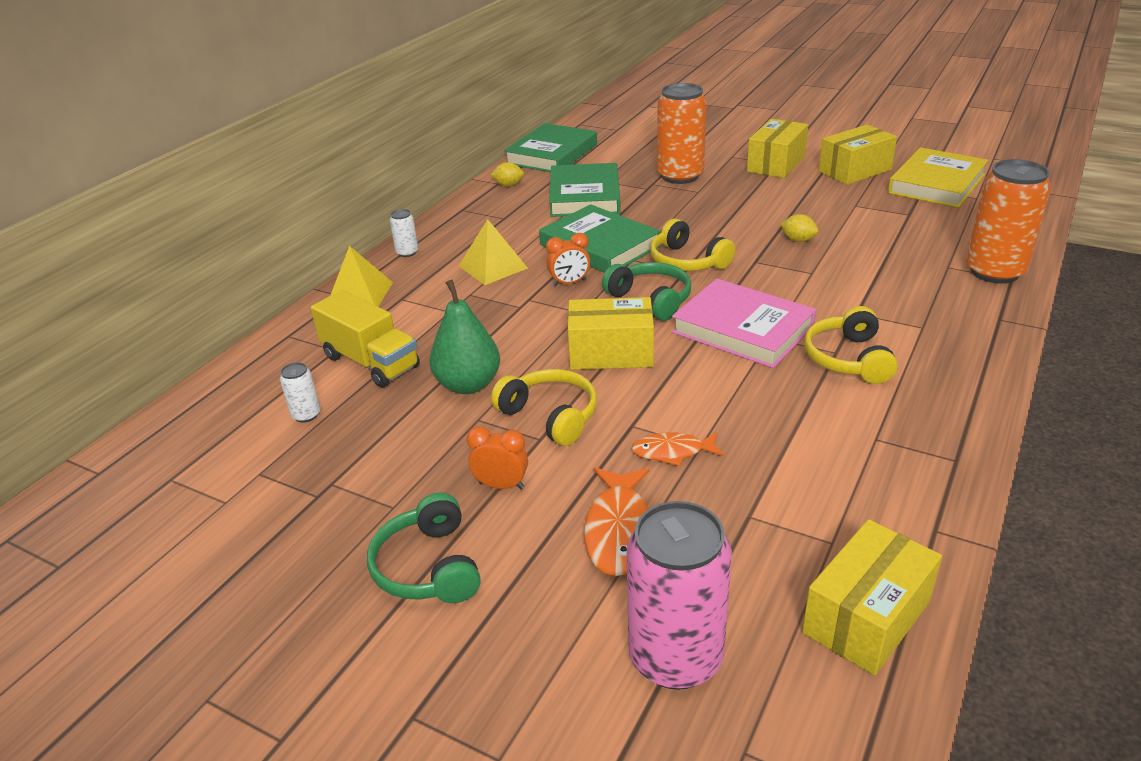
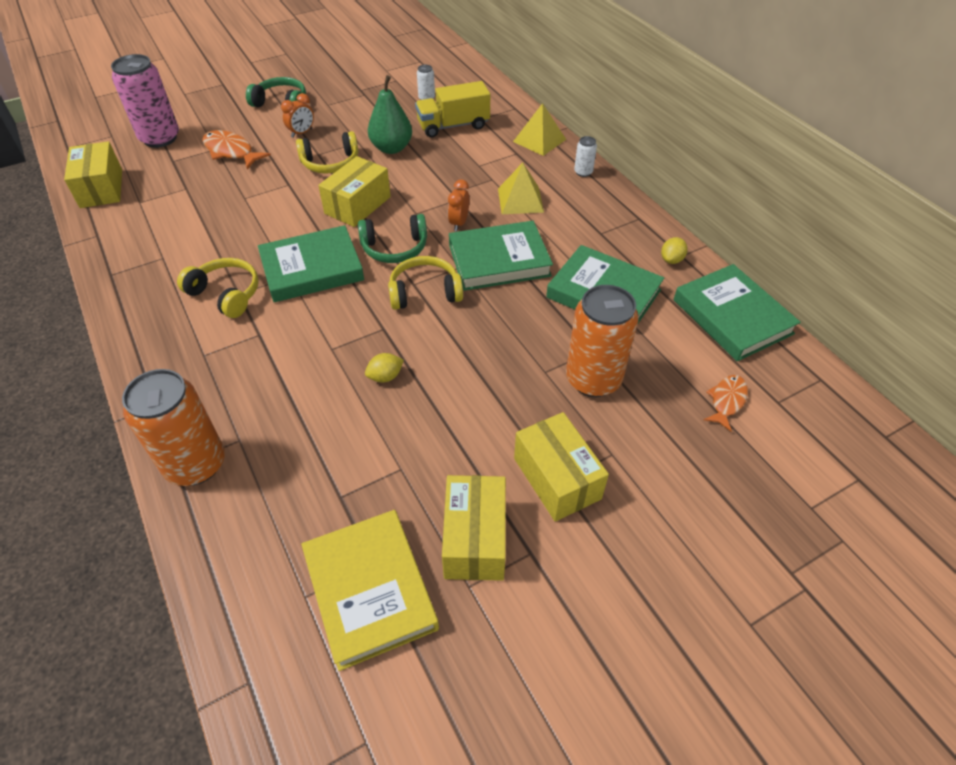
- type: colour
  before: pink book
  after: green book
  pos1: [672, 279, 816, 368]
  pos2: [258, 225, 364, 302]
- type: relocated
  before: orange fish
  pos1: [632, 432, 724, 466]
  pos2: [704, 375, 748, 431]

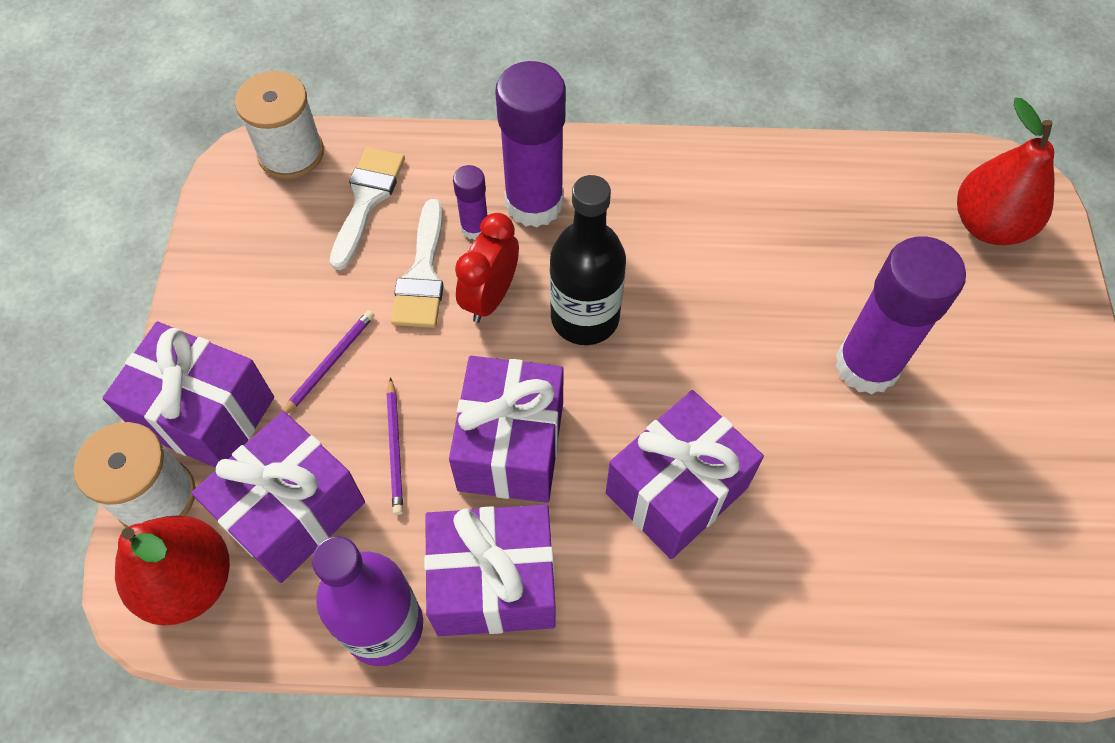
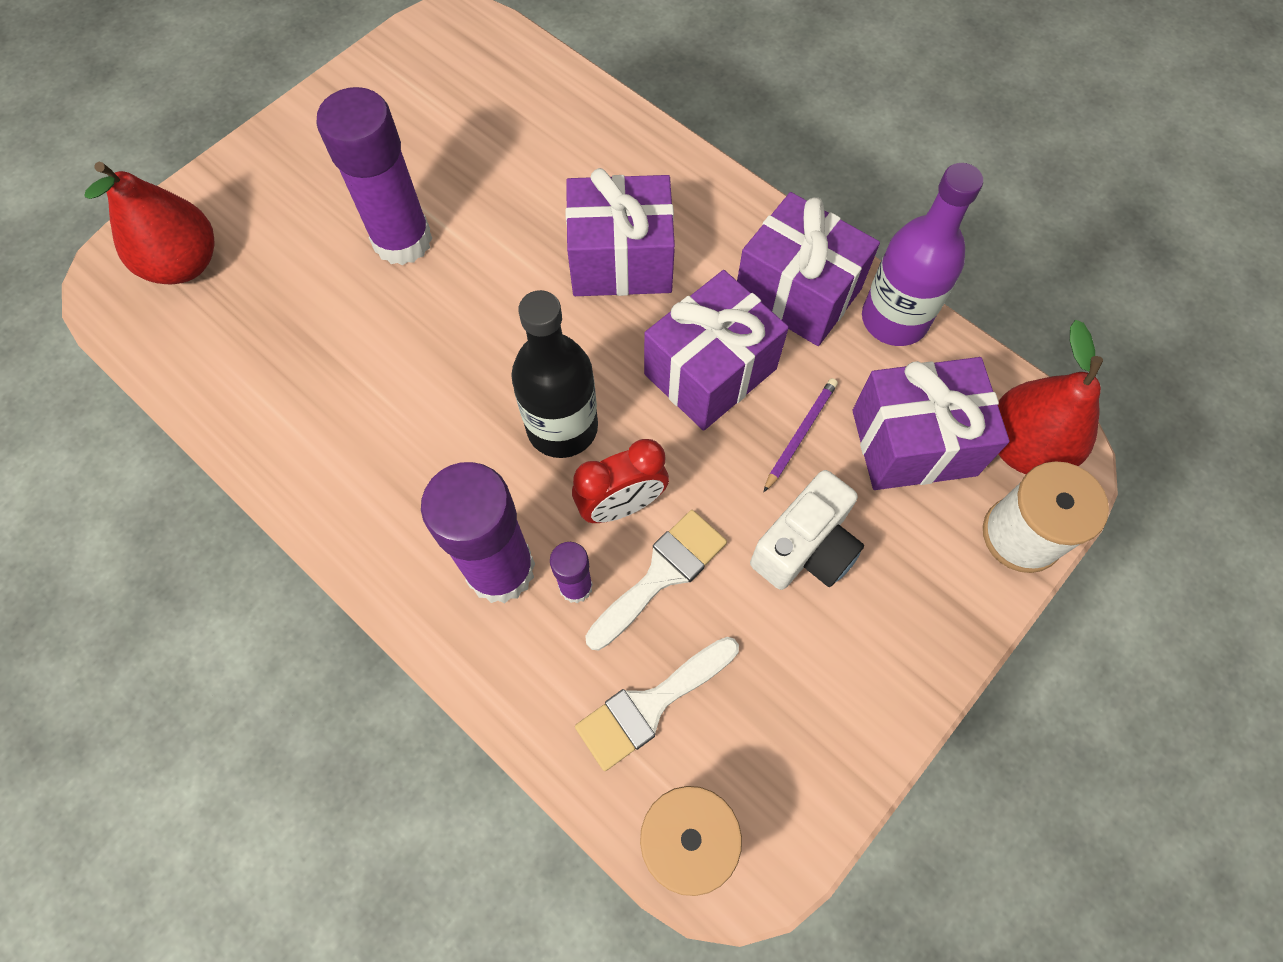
- type: exchanged
  before: purple pencil
  after: white camera
  pos1: [283, 310, 374, 414]
  pos2: [750, 470, 864, 590]
- type: missing
  before: purple gift
  pos1: [103, 322, 274, 468]

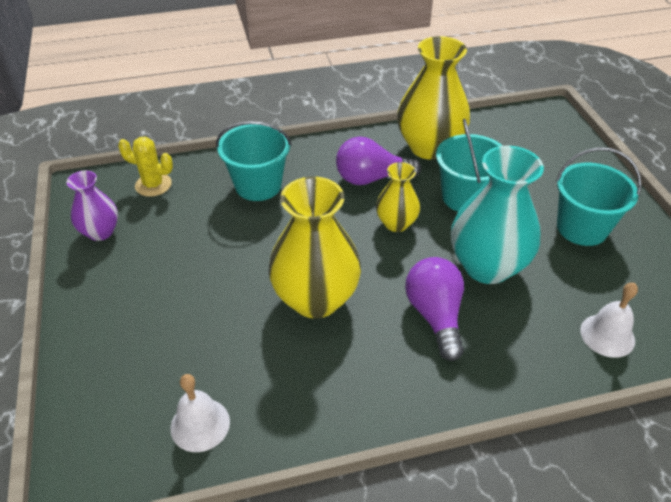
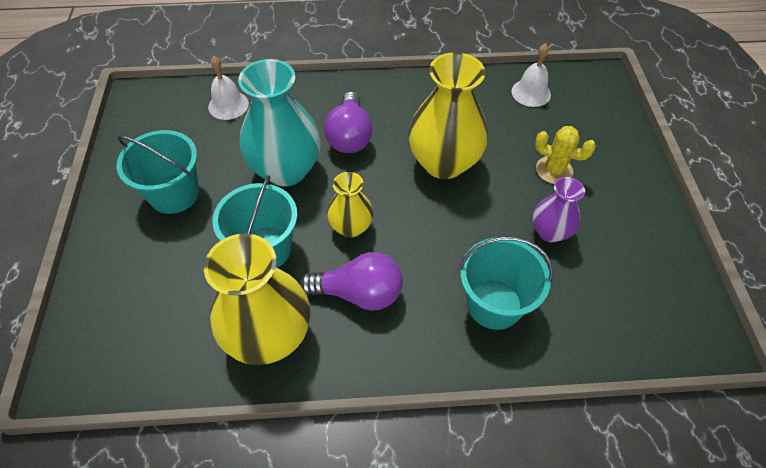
- type: relocated
  before: yellow cactus
  pos1: [118, 137, 173, 197]
  pos2: [535, 126, 596, 184]
- type: relocated
  before: purple vase
  pos1: [67, 171, 118, 241]
  pos2: [533, 177, 585, 242]

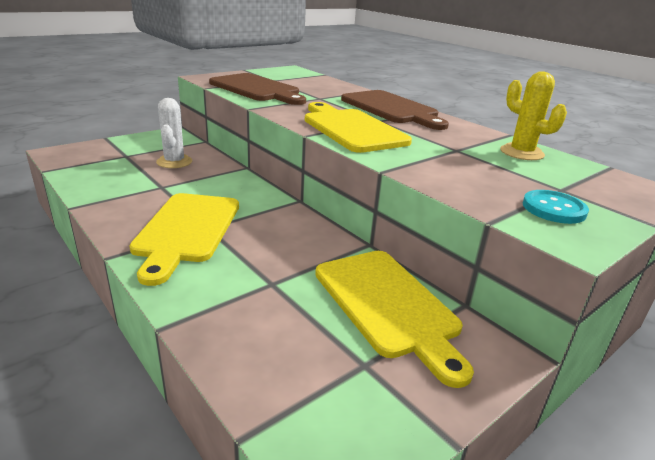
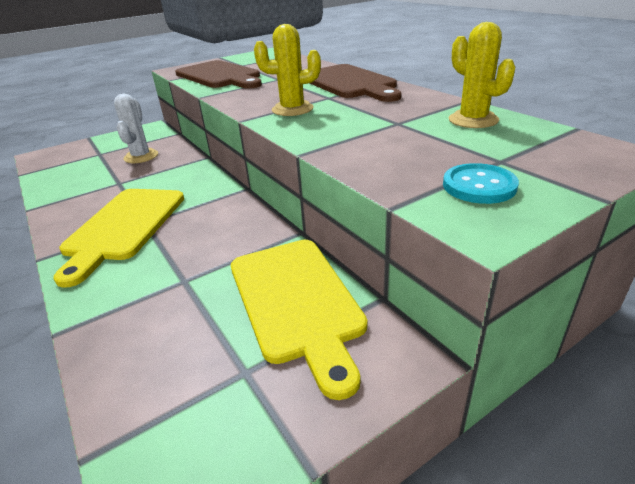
- type: exchanged
  before: yellow cutting board
  after: yellow cactus
  pos1: [305, 102, 412, 153]
  pos2: [254, 24, 321, 116]

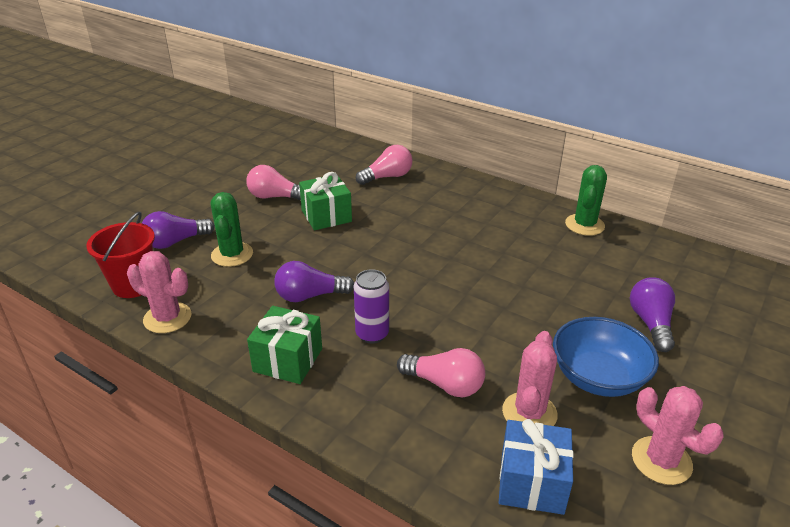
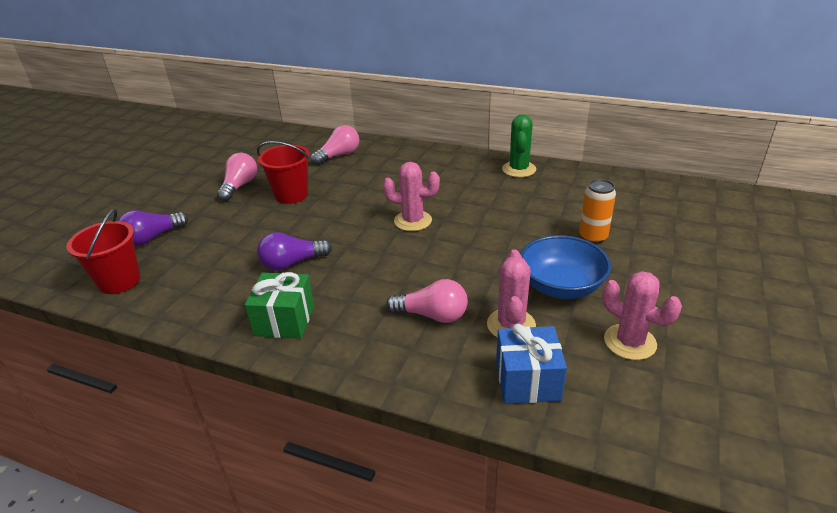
- type: spun
  before: pink light bulb
  pos1: [246, 165, 301, 200]
  pos2: [217, 153, 257, 201]
  turn: 105
- type: exchanged
  before: green gift
  after: red bucket
  pos1: [299, 172, 352, 230]
  pos2: [257, 141, 310, 204]
- type: missing
  before: green cactus
  pos1: [211, 192, 253, 267]
- type: relocated
  before: pink cactus
  pos1: [127, 251, 191, 333]
  pos2: [383, 162, 440, 231]
- type: missing
  before: purple can
  pos1: [354, 269, 389, 344]
- type: exchanged
  before: purple light bulb
  after: orange can
  pos1: [630, 277, 675, 352]
  pos2: [579, 179, 616, 244]

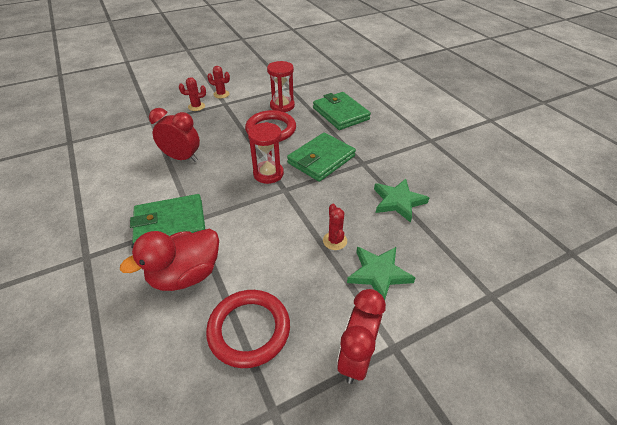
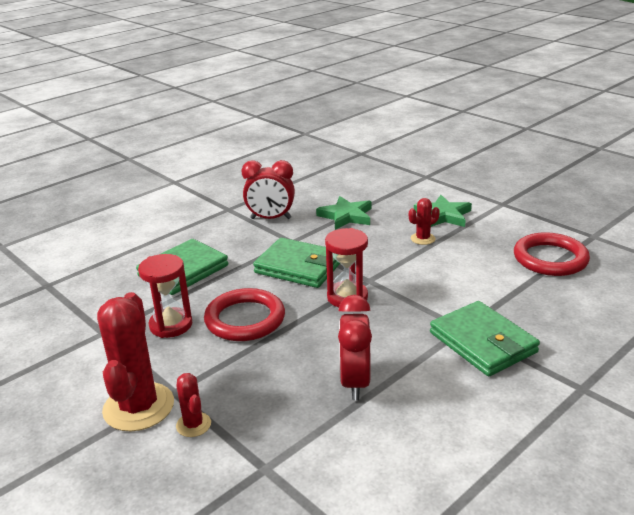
- type: size
  before: red cactus
  pos1: [207, 66, 230, 98]
  pos2: [97, 292, 174, 431]
  scale: 2.08
- type: missing
  before: red duck
  pos1: [120, 229, 219, 291]
- type: relocated
  before: red clock
  pos1: [337, 289, 386, 384]
  pos2: [242, 160, 295, 219]

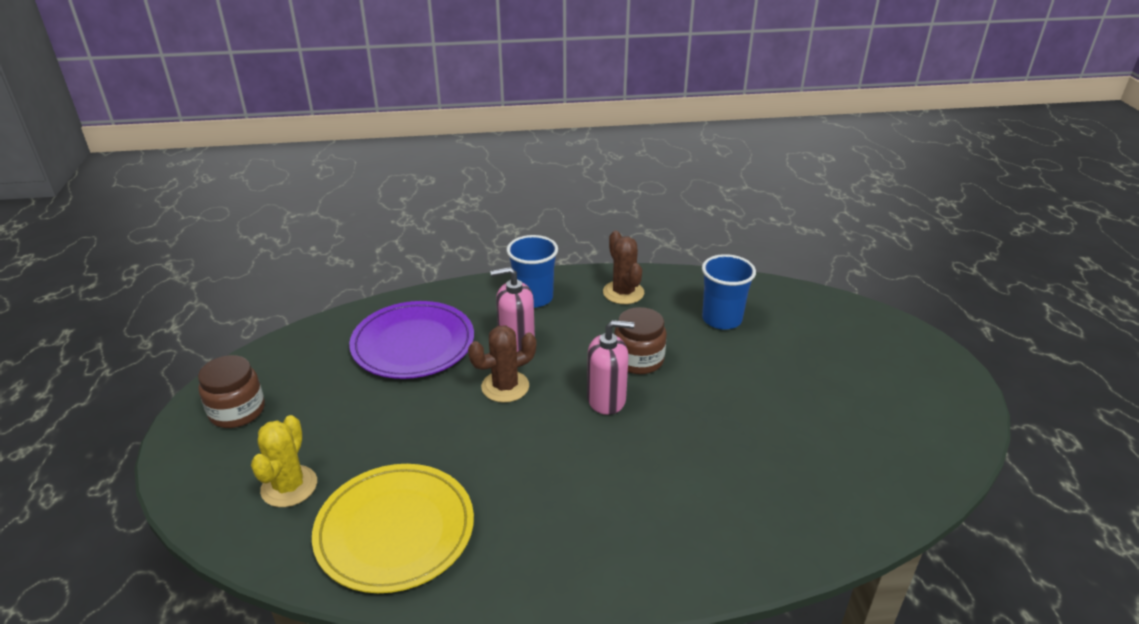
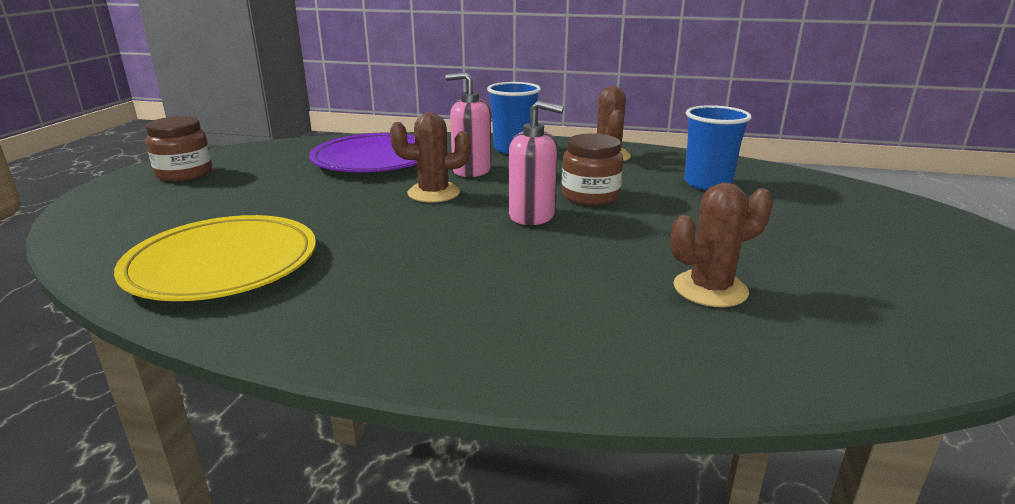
- type: missing
  before: yellow cactus
  pos1: [251, 415, 317, 507]
- type: appeared
  after: brown cactus
  pos2: [670, 183, 773, 307]

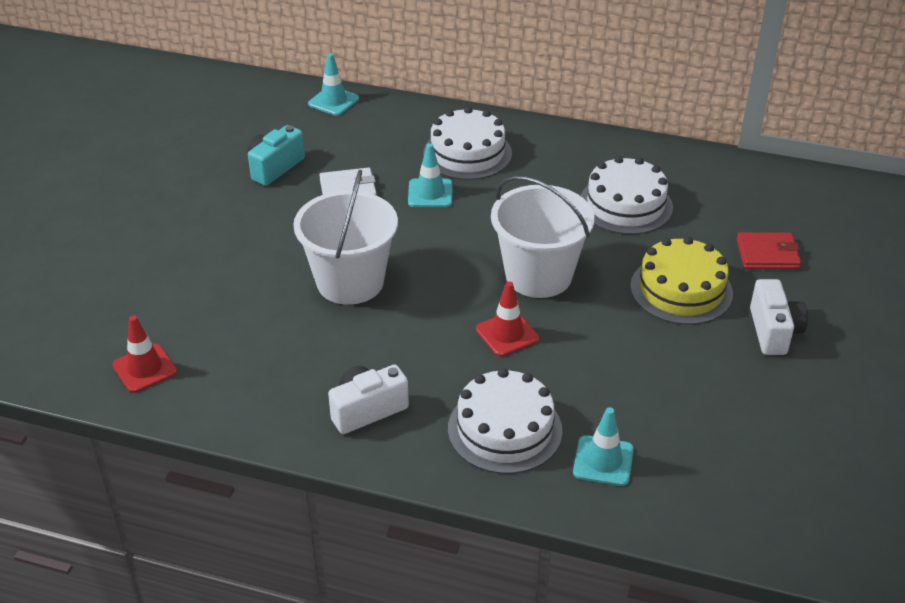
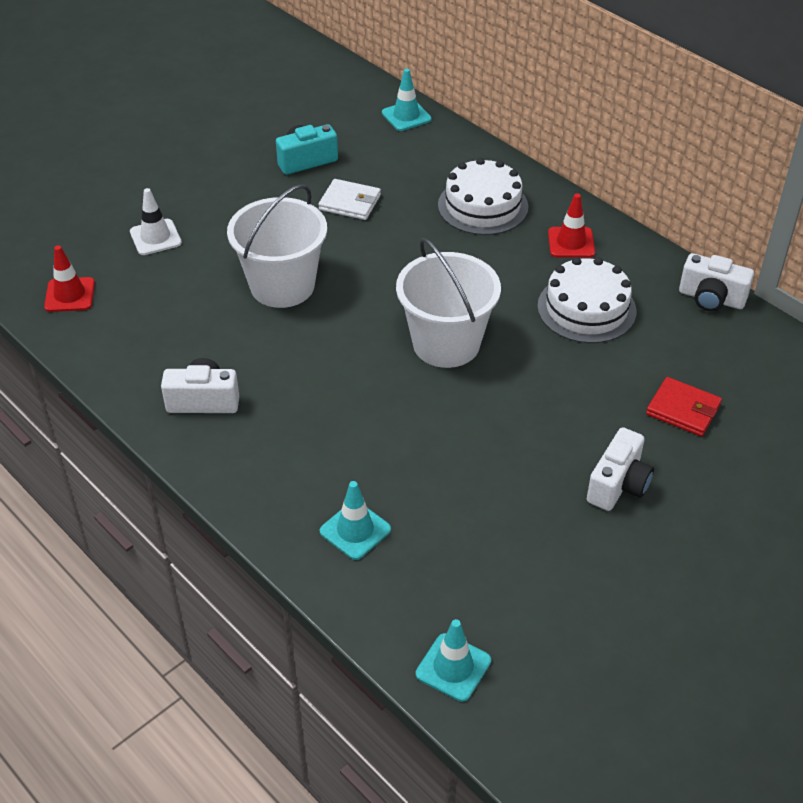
- type: relocated
  before: turquoise traffic cone
  pos1: [408, 143, 453, 207]
  pos2: [416, 619, 491, 702]
- type: missing
  before: yellow cake
  pos1: [630, 237, 733, 325]
- type: relocated
  before: red traffic cone
  pos1: [476, 282, 539, 357]
  pos2: [548, 193, 595, 258]
- type: missing
  before: white cake
  pos1: [448, 368, 562, 474]
- type: appeared
  after: white traffic cone
  pos2: [130, 188, 182, 255]
- type: appeared
  after: white camera
  pos2: [679, 253, 754, 311]

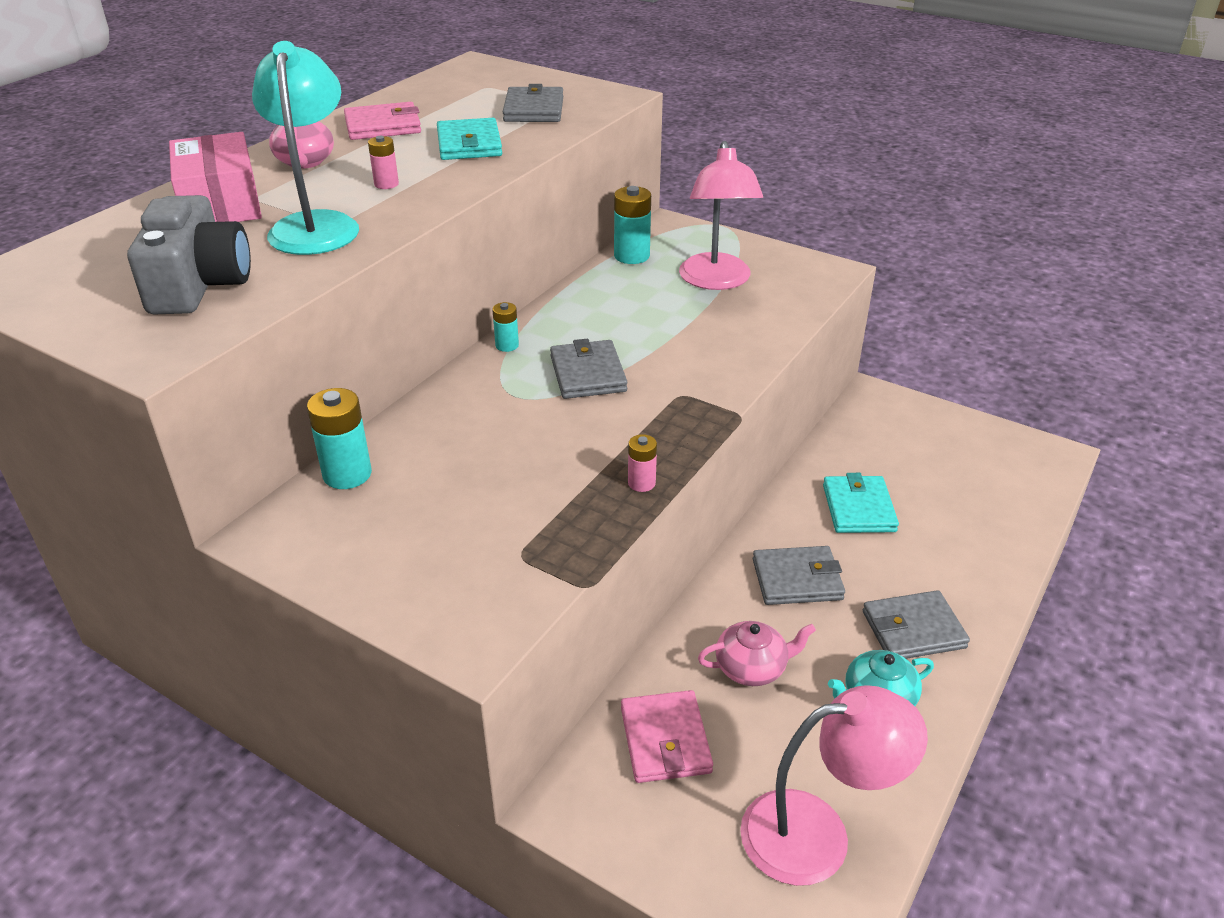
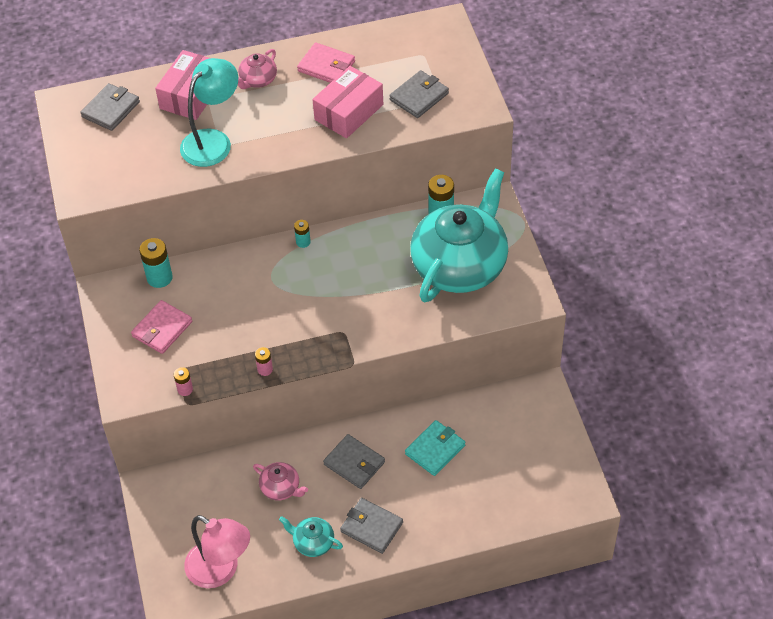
- type: exchanged
  before: turquoise wallet
  after: pink box
  pos1: [437, 118, 502, 160]
  pos2: [312, 66, 383, 138]
- type: relocated
  before: pink battery
  pos1: [368, 136, 399, 189]
  pos2: [174, 367, 193, 396]
- type: exchanged
  before: pink lamp
  after: turquoise teapot
  pos1: [679, 141, 763, 290]
  pos2: [410, 168, 508, 303]
- type: missing
  before: grey camera
  pos1: [127, 195, 251, 314]
- type: relocated
  before: grey wallet
  pos1: [550, 339, 627, 399]
  pos2: [80, 83, 140, 131]
- type: relocated
  before: pink wallet
  pos1: [621, 690, 713, 783]
  pos2: [131, 300, 192, 354]

